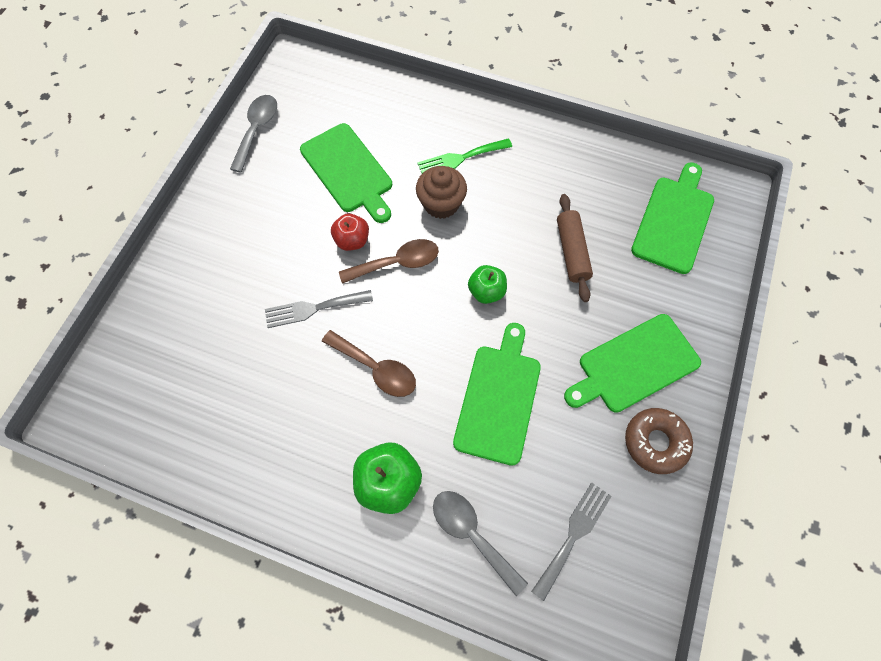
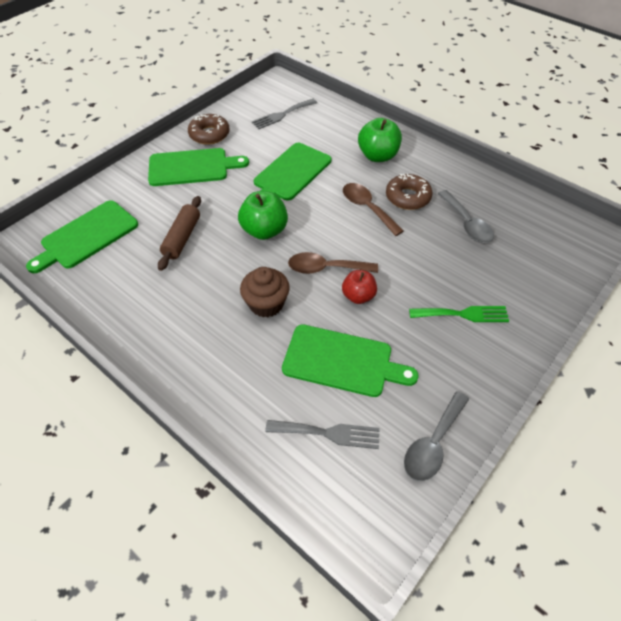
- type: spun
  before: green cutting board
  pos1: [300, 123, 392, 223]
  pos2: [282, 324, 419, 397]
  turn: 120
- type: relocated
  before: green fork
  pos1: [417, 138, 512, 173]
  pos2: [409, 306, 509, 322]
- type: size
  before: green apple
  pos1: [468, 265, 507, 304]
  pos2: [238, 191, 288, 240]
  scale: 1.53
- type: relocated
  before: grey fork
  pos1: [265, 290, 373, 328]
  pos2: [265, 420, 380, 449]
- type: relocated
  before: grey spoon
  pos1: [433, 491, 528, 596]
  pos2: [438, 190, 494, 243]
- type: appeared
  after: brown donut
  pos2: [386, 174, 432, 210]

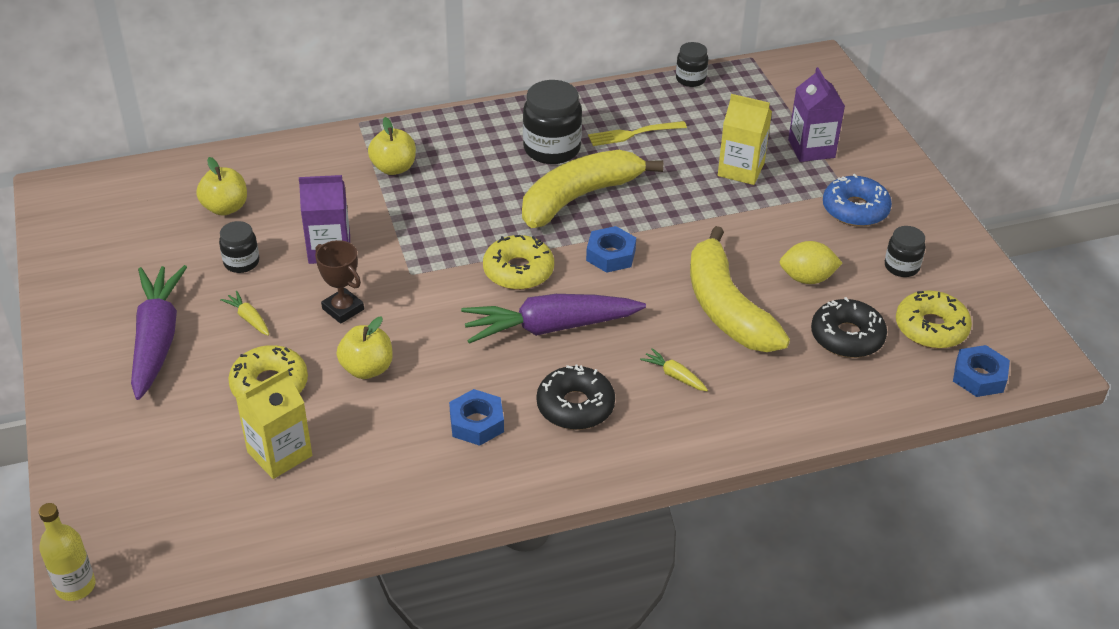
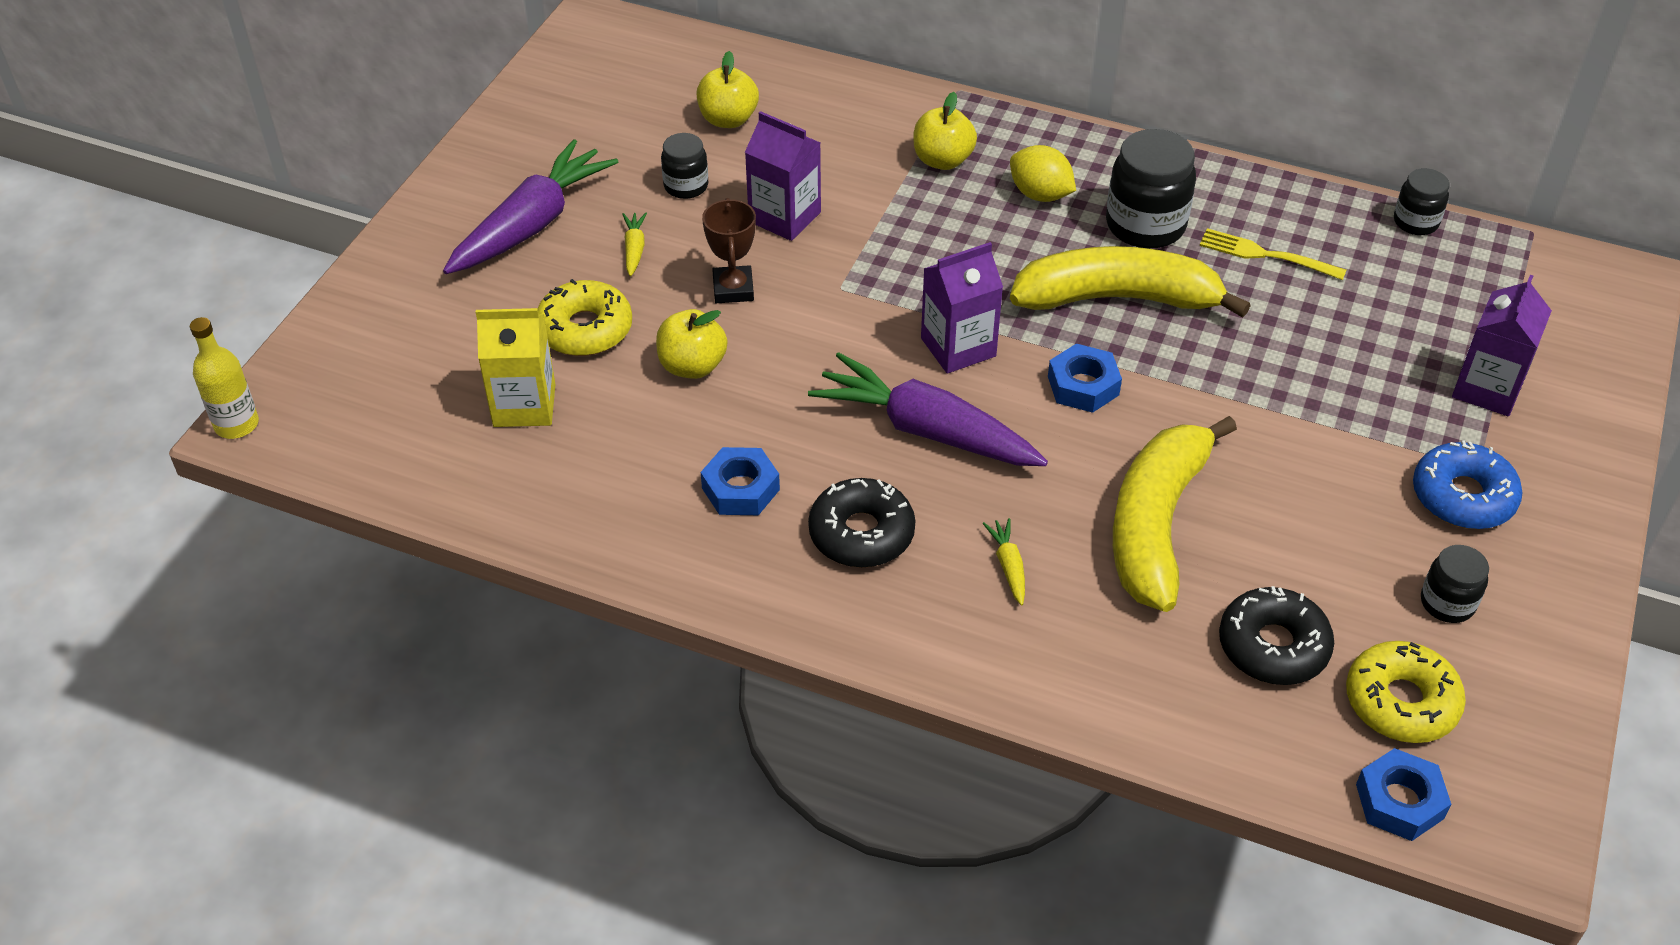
- type: missing
  before: yellow carton
  pos1: [718, 94, 772, 185]
- type: exchanged
  before: yellow donut
  after: purple carton
  pos1: [483, 235, 554, 290]
  pos2: [921, 242, 1003, 374]
- type: relocated
  before: yellow lemon
  pos1: [780, 241, 842, 284]
  pos2: [1010, 145, 1076, 202]

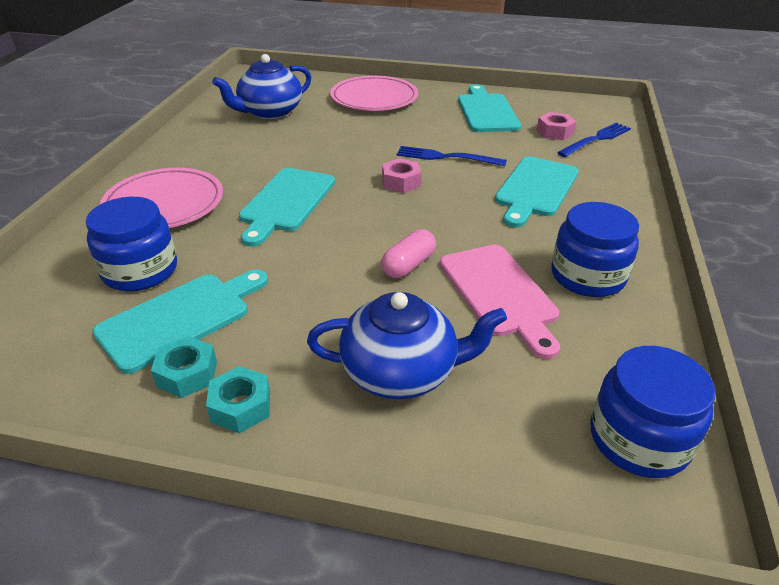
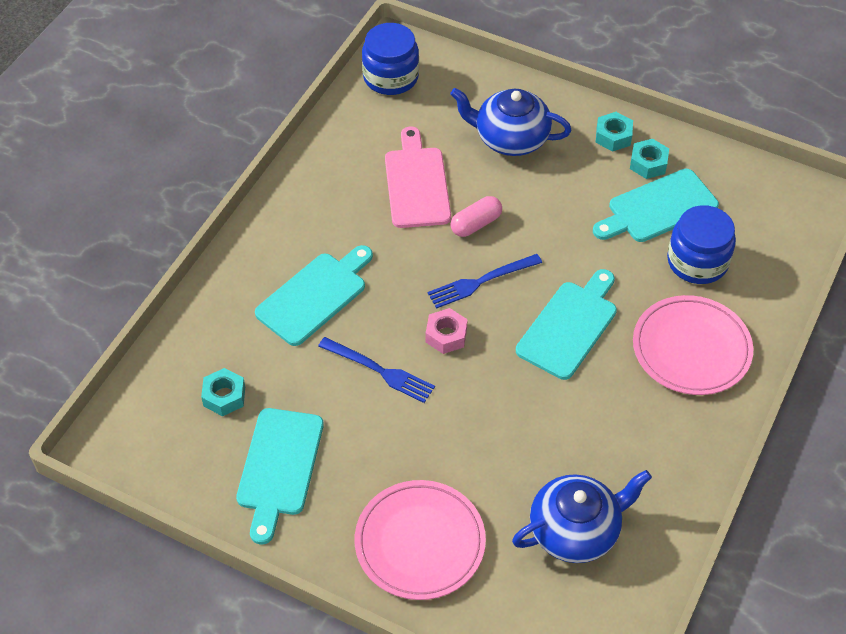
- type: colour
  before: pink nut
  after: turquoise nut
  pos1: [537, 112, 576, 140]
  pos2: [201, 368, 245, 416]
- type: relocated
  before: blue fork
  pos1: [557, 123, 631, 157]
  pos2: [428, 254, 542, 309]
- type: missing
  before: blue jar
  pos1: [551, 202, 639, 297]

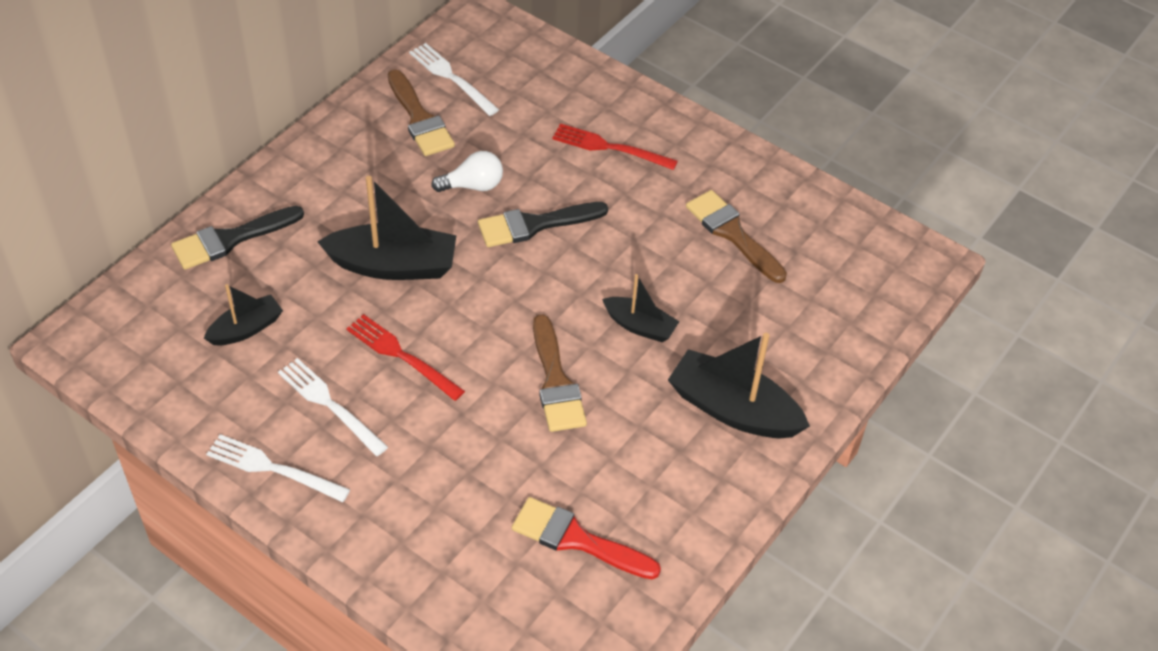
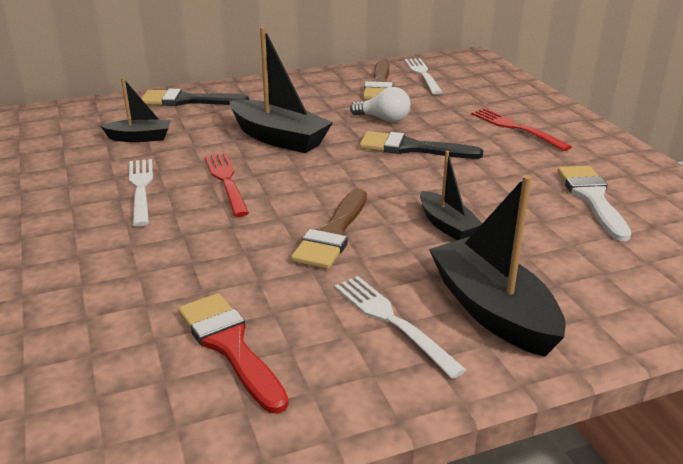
- type: colour
  before: brown brush
  after: white brush
  pos1: [686, 190, 787, 283]
  pos2: [557, 166, 631, 241]
- type: relocated
  before: white fork
  pos1: [206, 434, 350, 502]
  pos2: [334, 276, 467, 379]

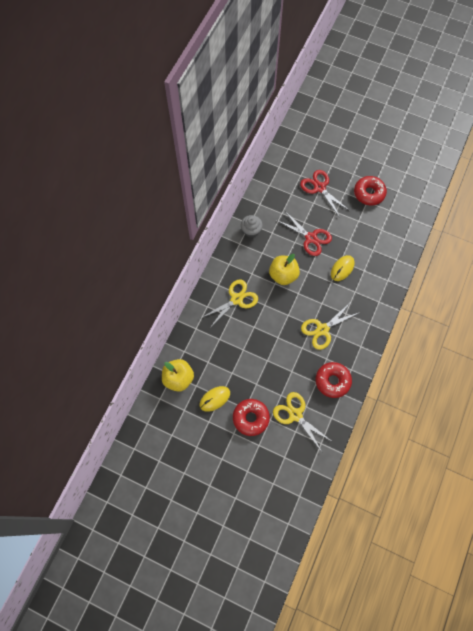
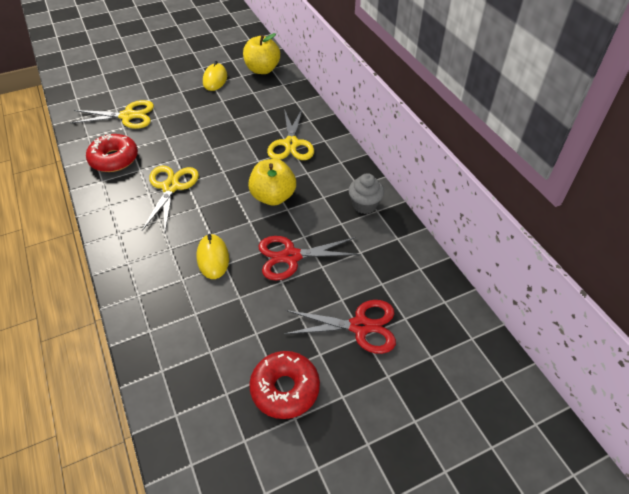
- type: missing
  before: red donut
  pos1: [233, 399, 270, 436]

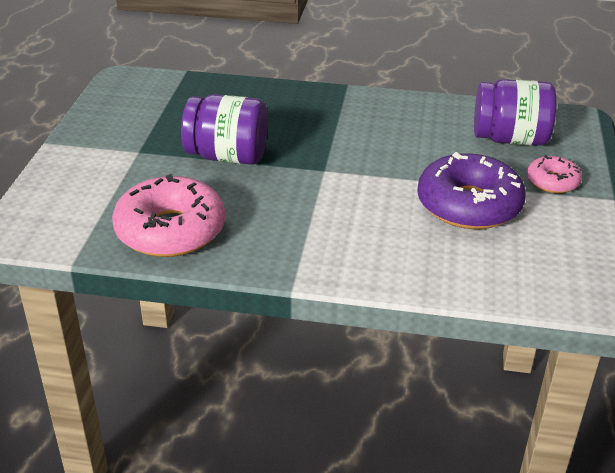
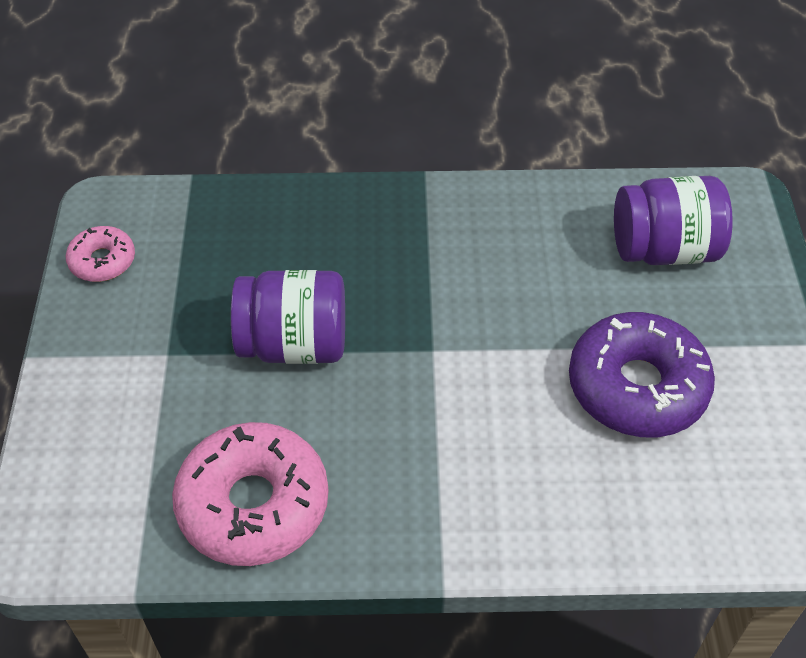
- type: relocated
  before: pink donut
  pos1: [527, 155, 582, 193]
  pos2: [66, 226, 135, 282]

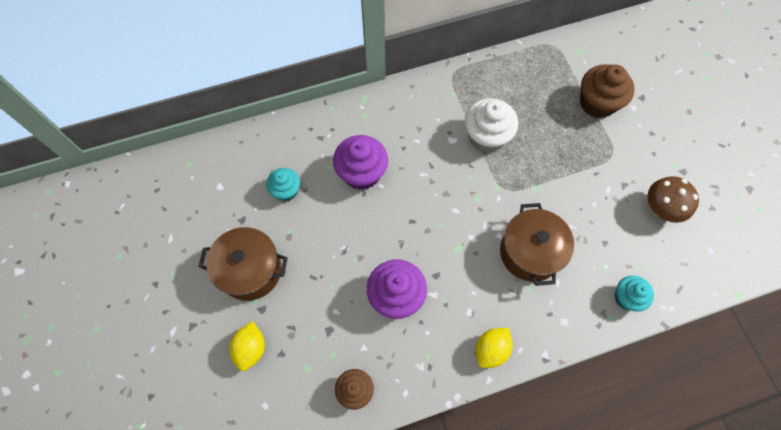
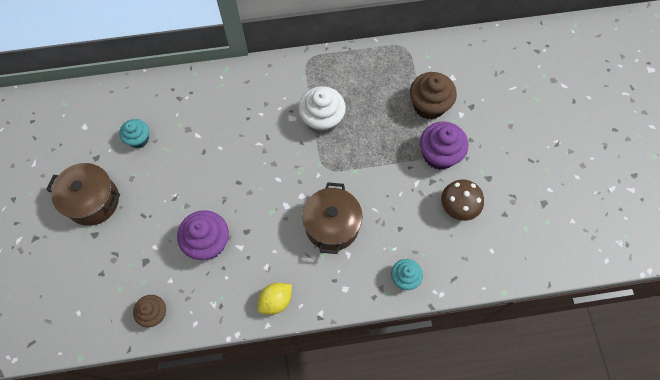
- type: relocated
  before: purple cupcake
  pos1: [333, 135, 388, 190]
  pos2: [420, 122, 468, 170]
- type: missing
  before: yellow lemon
  pos1: [229, 321, 265, 371]

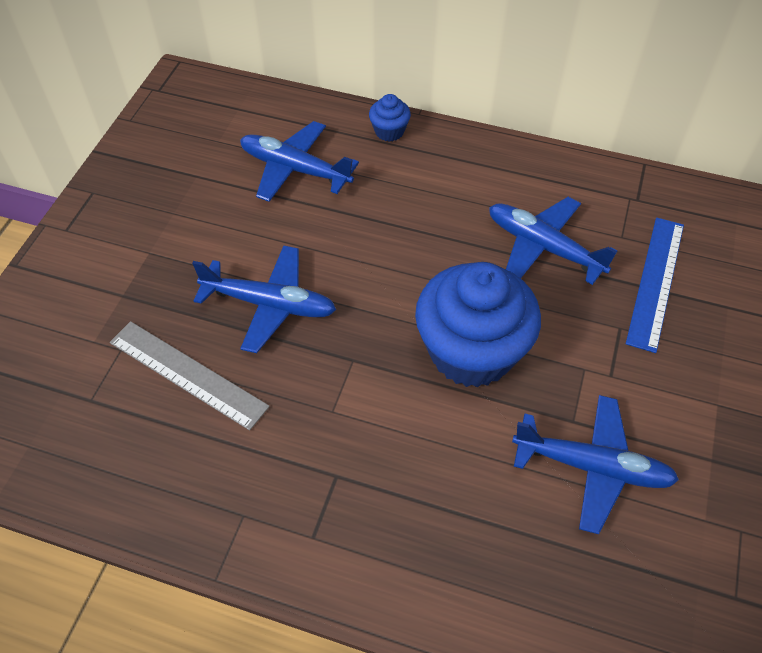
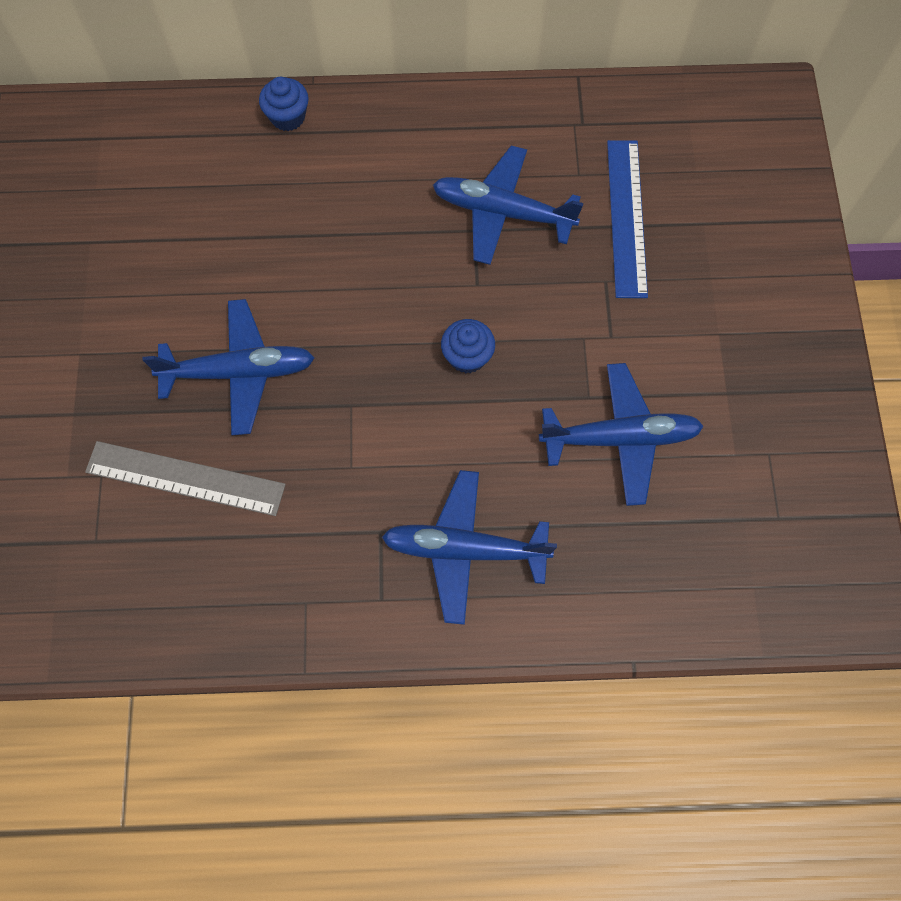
- type: relocated
  before: blue plane
  pos1: [240, 121, 359, 202]
  pos2: [382, 470, 557, 625]
- type: size
  before: blue cupcake
  pos1: [415, 262, 541, 388]
  pos2: [441, 319, 495, 373]
  scale: 0.43

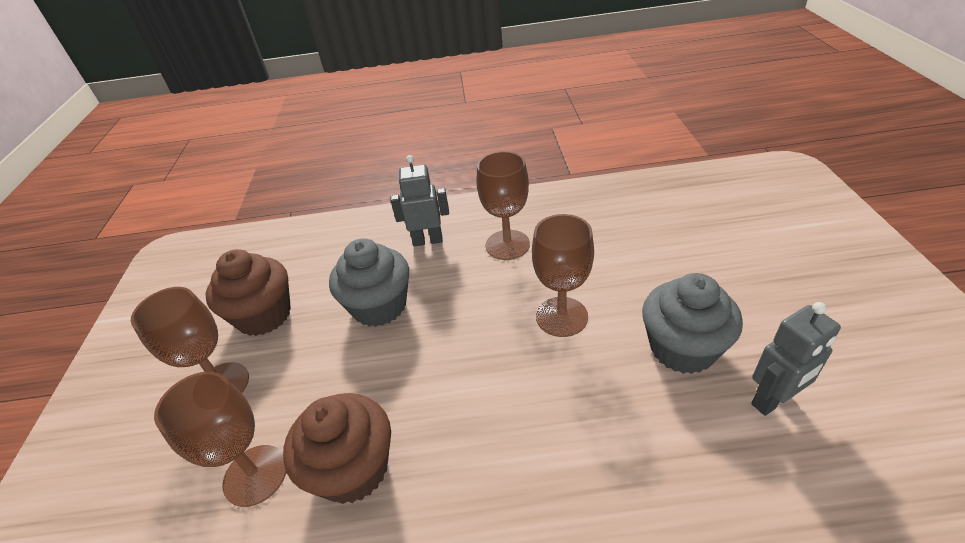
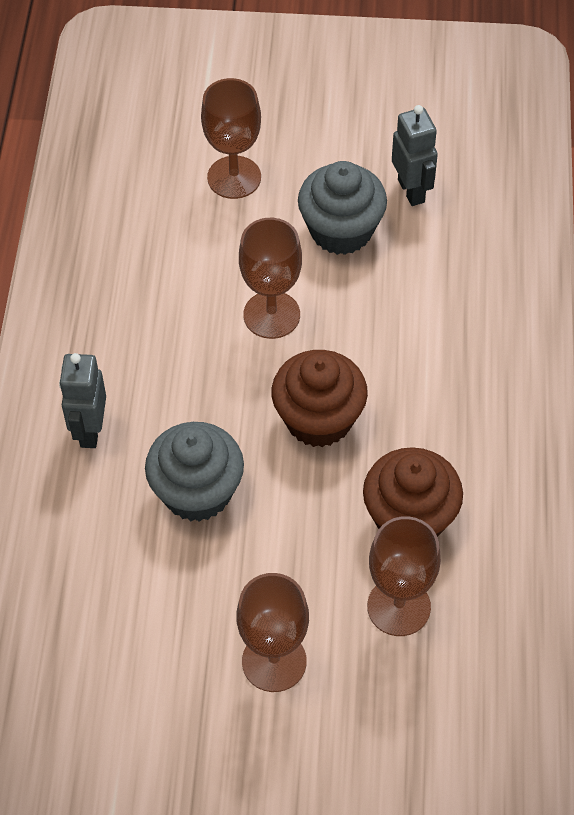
- type: relocated
  before: brown goblet
  pos1: [477, 151, 530, 260]
  pos2: [201, 78, 261, 199]
- type: relocated
  before: brown cupcake
  pos1: [206, 249, 291, 336]
  pos2: [271, 350, 368, 447]

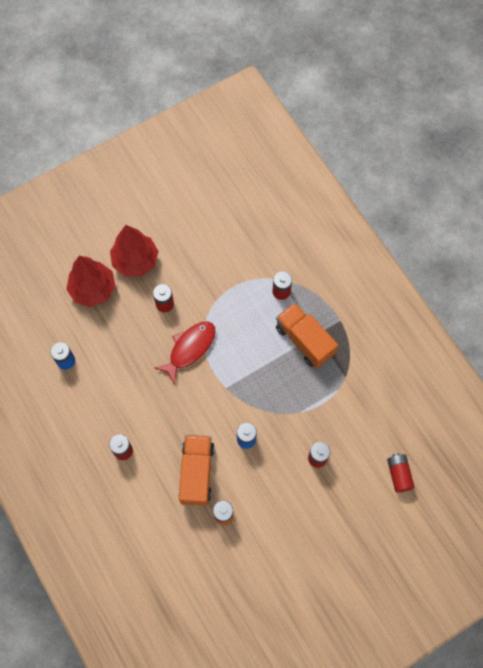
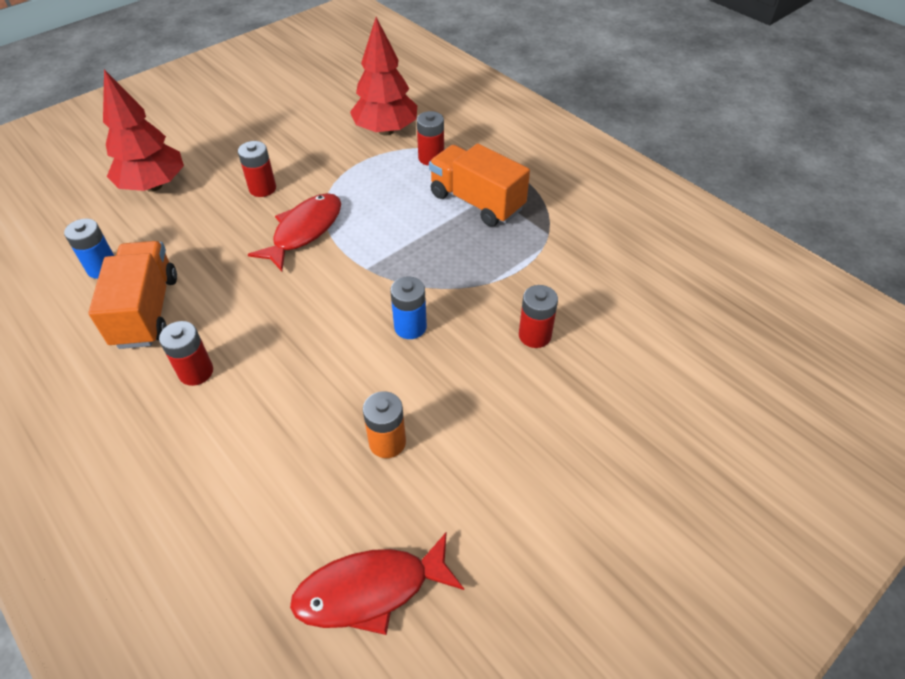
- type: relocated
  before: red tree
  pos1: [110, 225, 159, 277]
  pos2: [350, 17, 417, 136]
- type: relocated
  before: orange truck
  pos1: [179, 435, 215, 506]
  pos2: [88, 241, 177, 349]
- type: missing
  before: red battery
  pos1: [387, 453, 415, 493]
- type: appeared
  after: red fish
  pos2: [290, 531, 464, 635]

